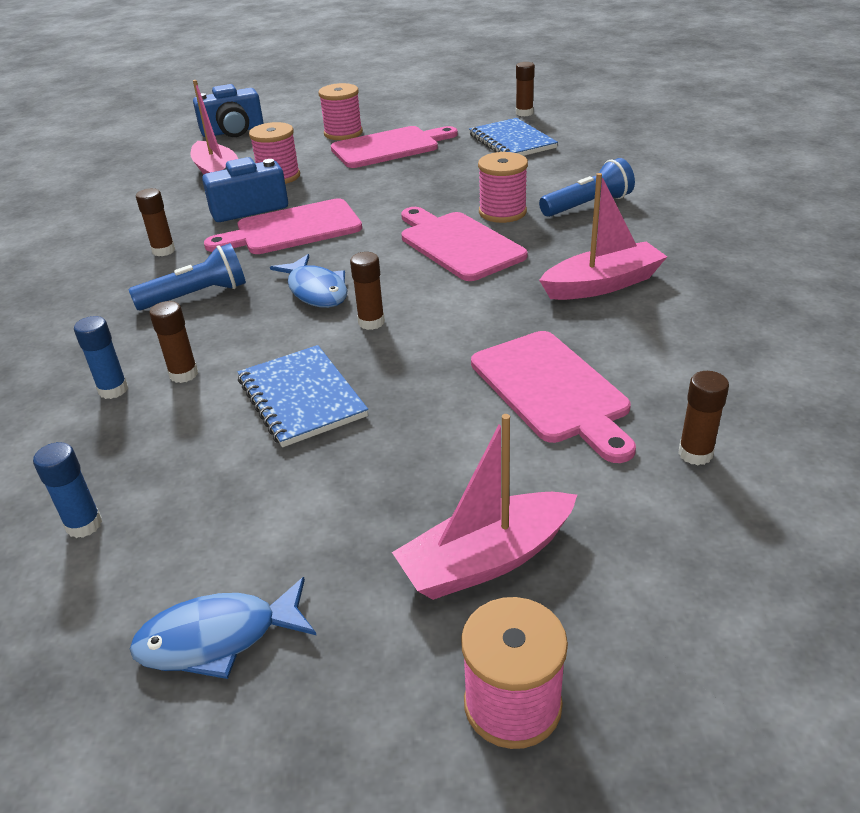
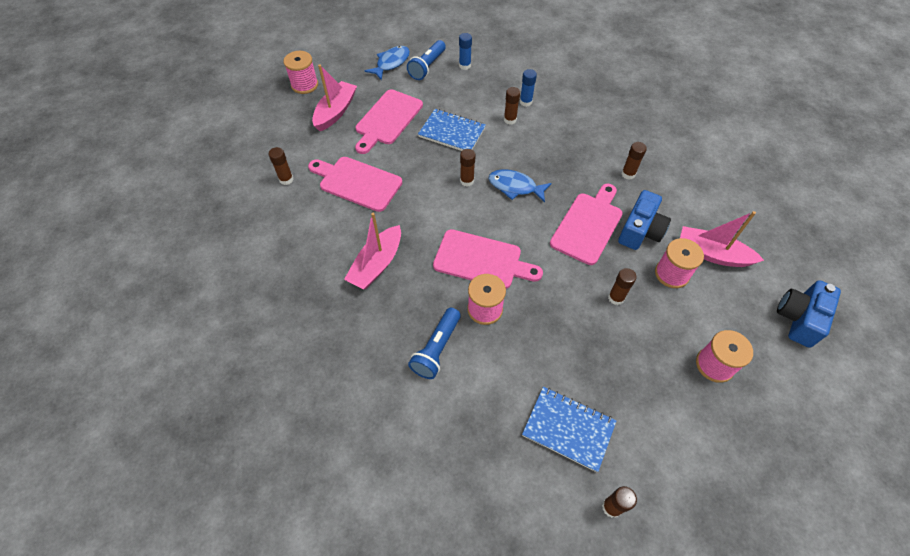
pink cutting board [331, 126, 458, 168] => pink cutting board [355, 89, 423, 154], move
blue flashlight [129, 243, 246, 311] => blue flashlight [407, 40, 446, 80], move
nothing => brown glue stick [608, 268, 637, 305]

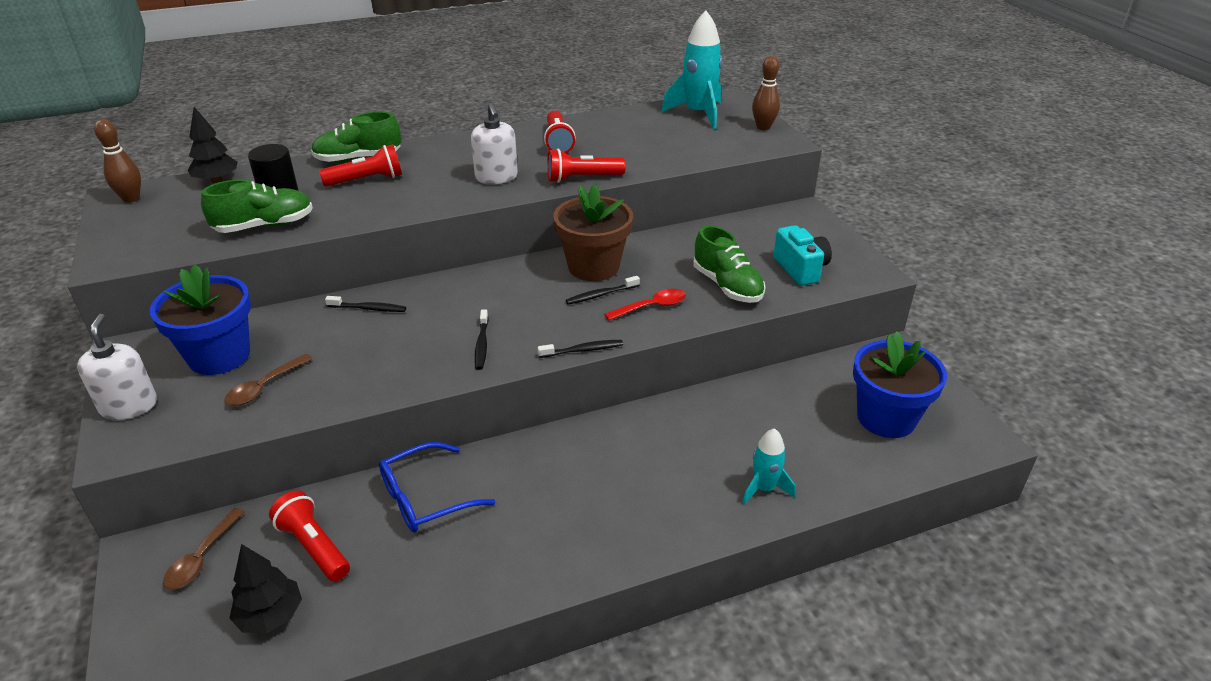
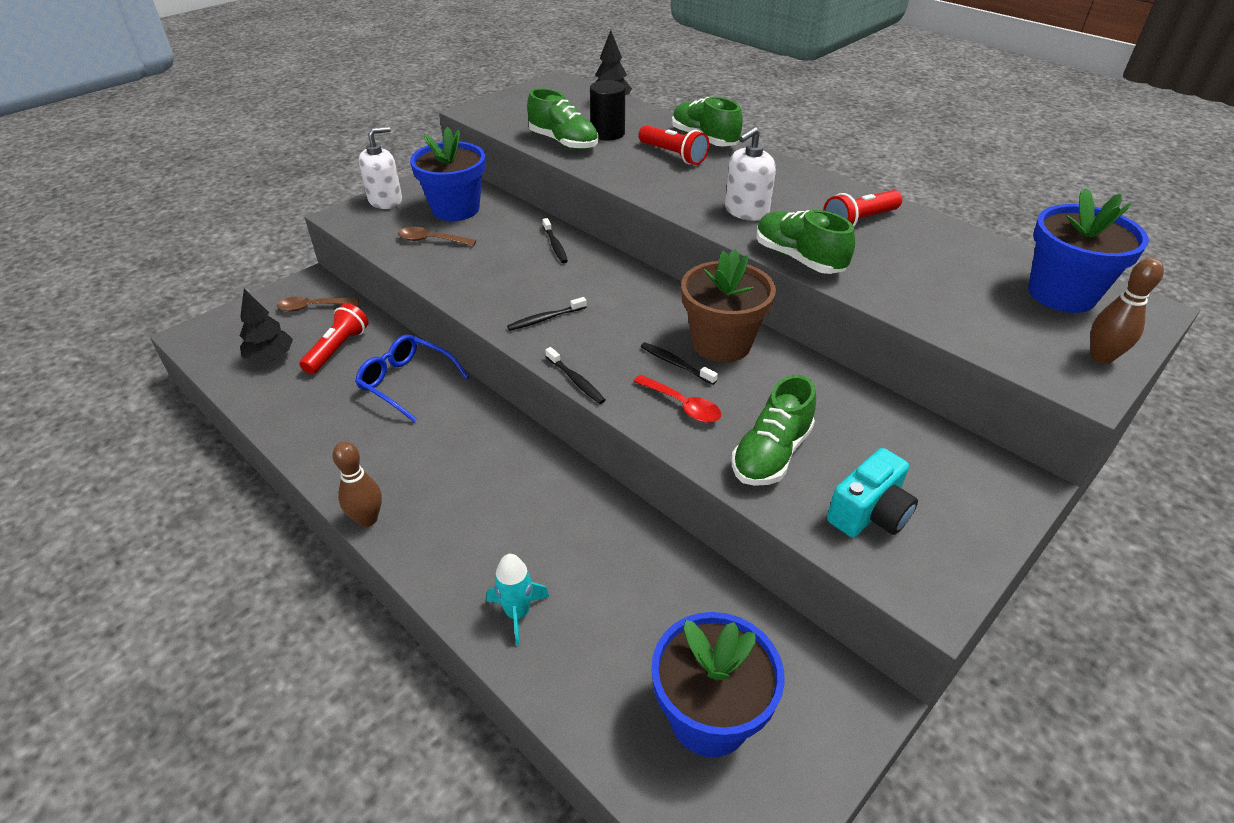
brown bowling pin [94, 119, 141, 203] => brown bowling pin [332, 442, 382, 527], move
red flashlight [547, 149, 626, 183] => green shoe [756, 210, 855, 274]
turquoise rocket [661, 10, 723, 129] => blue flower pot [1028, 188, 1149, 313]

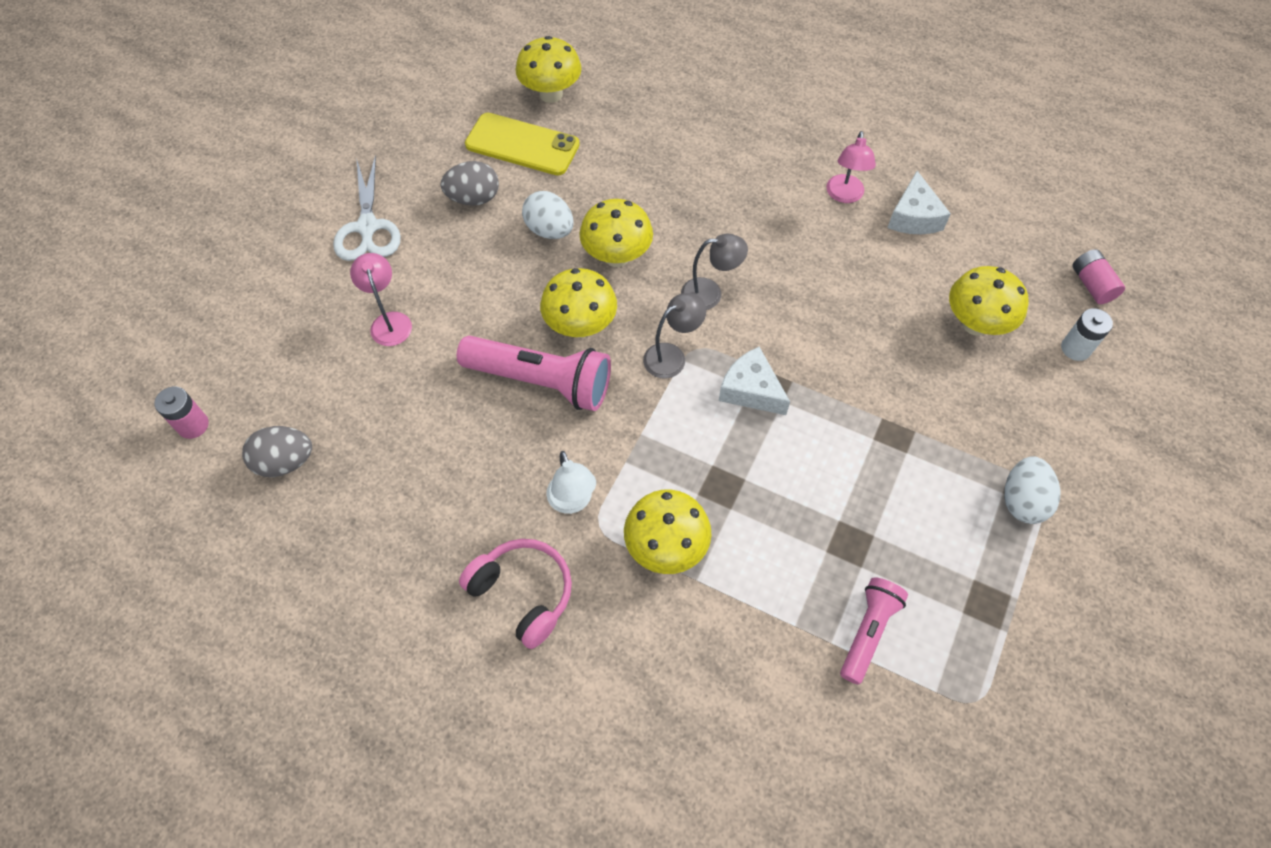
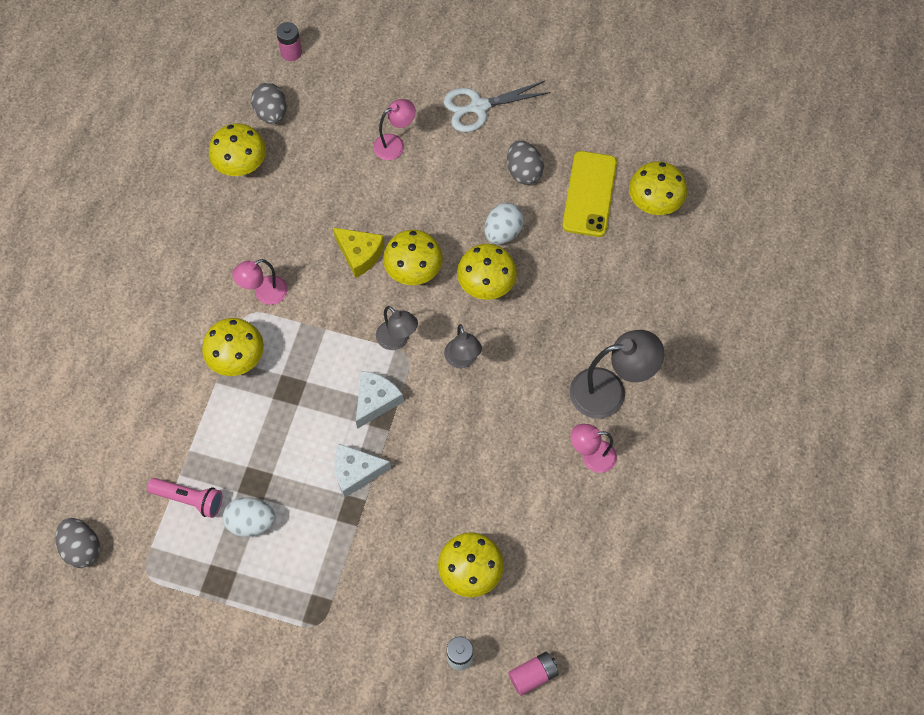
nothing => grey egg [56, 518, 100, 568]
nothing => yellow mushroom [209, 123, 266, 176]
white egg [1004, 456, 1061, 524] => white egg [223, 497, 275, 537], move
white lamp [546, 451, 596, 514] => pink lamp [232, 259, 288, 305]
pink flashlight [457, 336, 611, 411] => yellow cheese [333, 227, 384, 278]
white cheese [887, 171, 951, 234] => white cheese [334, 443, 391, 498], move
nothing => grey lamp [570, 330, 664, 419]
pink headphones [459, 539, 572, 649] => nothing

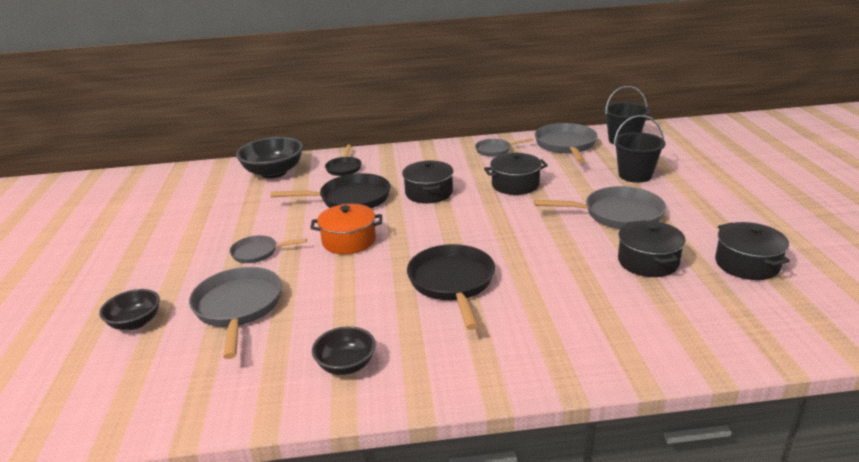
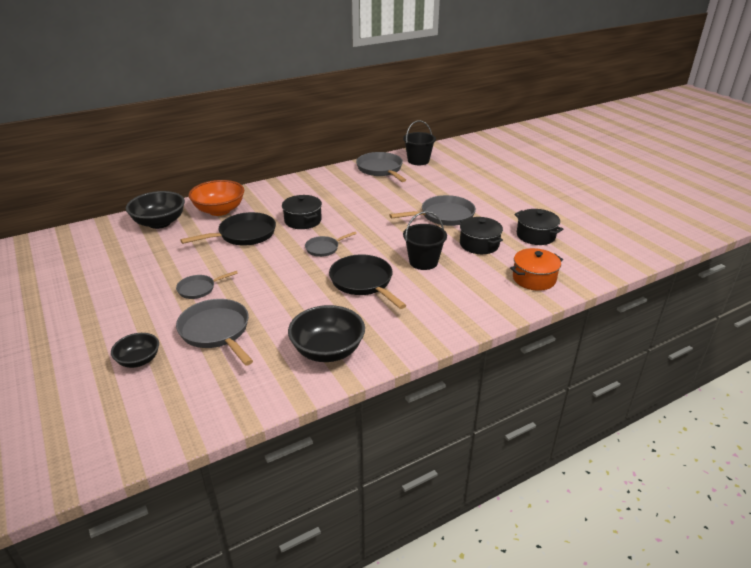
black pan [325, 145, 362, 176] => orange bowl [189, 180, 244, 216]
black bowl [312, 326, 376, 375] => black bowl [288, 305, 365, 362], x1.68
grey pan [475, 138, 534, 157] => grey pan [305, 232, 357, 257], move
black bucket [613, 115, 666, 183] => black bucket [403, 211, 447, 270], move
orange pot [310, 204, 382, 254] => orange pot [510, 248, 563, 291], move
black pot [484, 152, 548, 195] => nothing

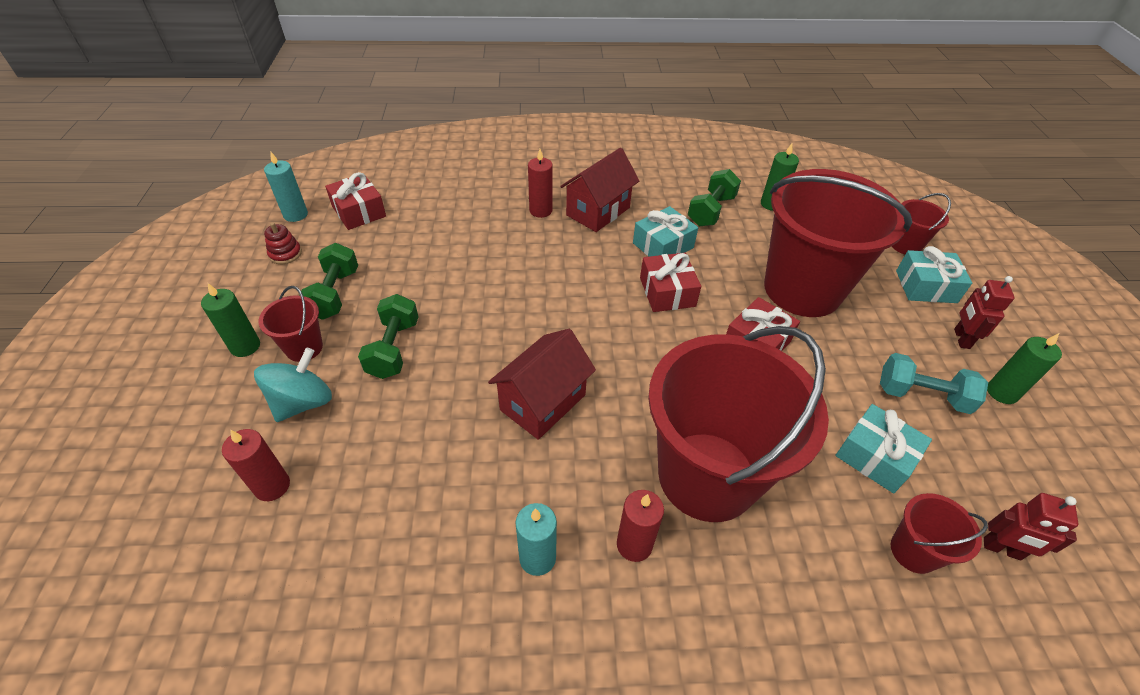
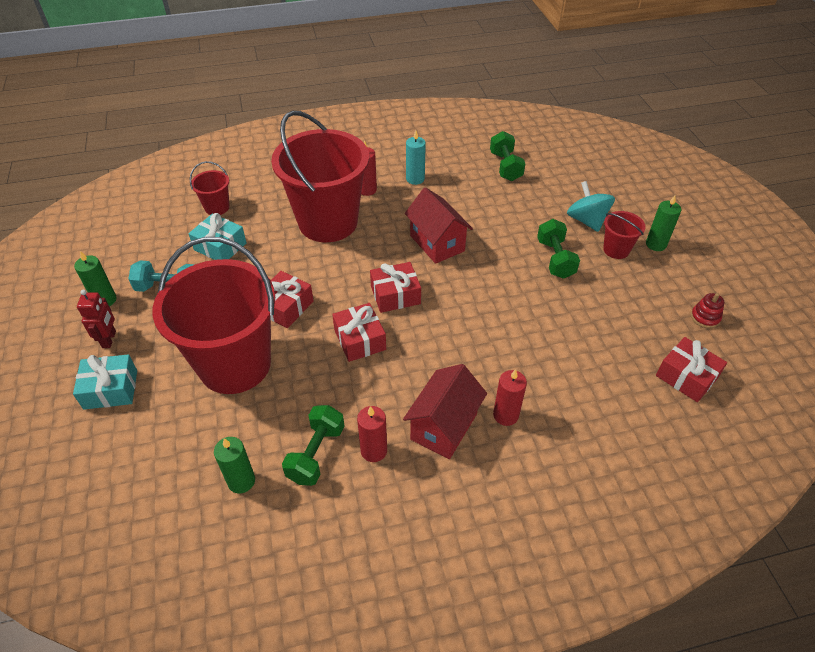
red candle [222, 429, 290, 501] => red candle [357, 406, 387, 462], move
nothing => red gift [370, 262, 421, 313]
red house [488, 329, 596, 440] => red house [405, 187, 473, 264], 60 degrees counterclockwise
green dumbbell [299, 243, 358, 320] => green dumbbell [490, 131, 525, 181], move
turquoise spinning top [254, 348, 332, 422] => turquoise spinning top [567, 181, 615, 232], 135 degrees clockwise
turquoise candle [264, 152, 308, 222] => nothing
turquoise gift [633, 206, 698, 257] => nothing
red bucket [892, 193, 951, 254] => nothing
red robot [984, 493, 1079, 560] => nothing

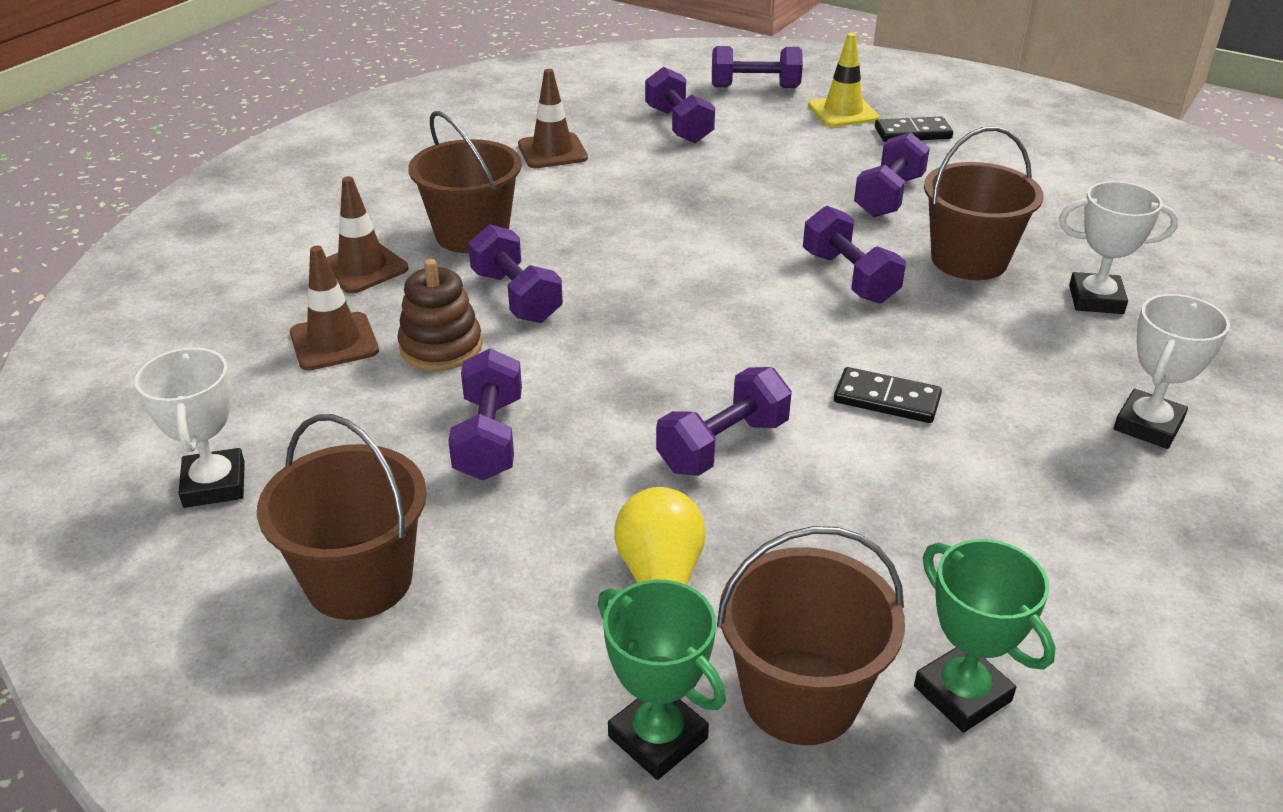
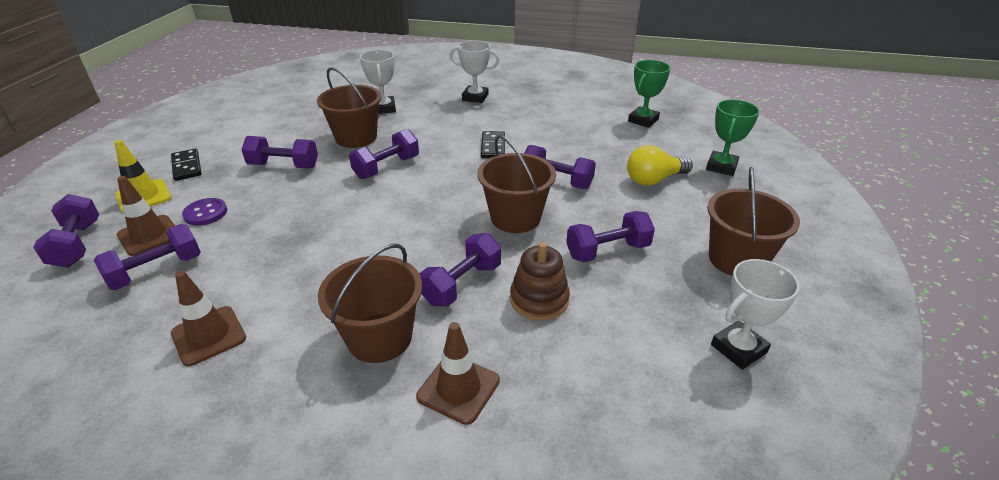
brown traffic cone [290, 246, 379, 371] => brown traffic cone [116, 176, 175, 256], move
nothing => purple button [182, 198, 227, 226]
brown bucket [717, 526, 905, 745] => brown bucket [477, 135, 556, 233], move

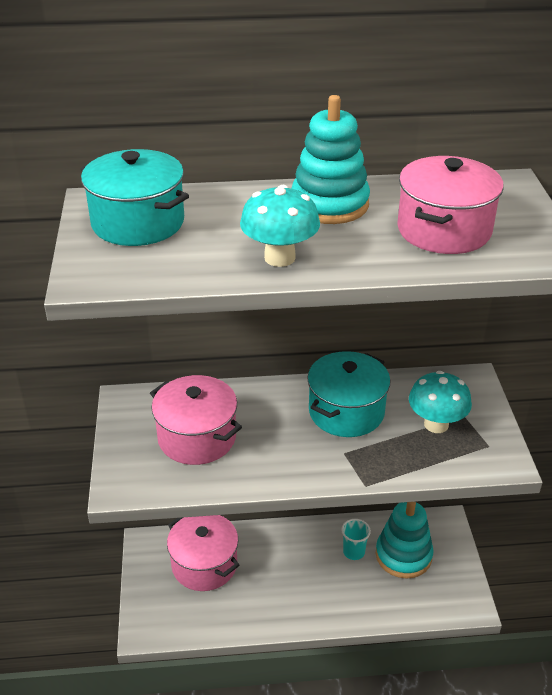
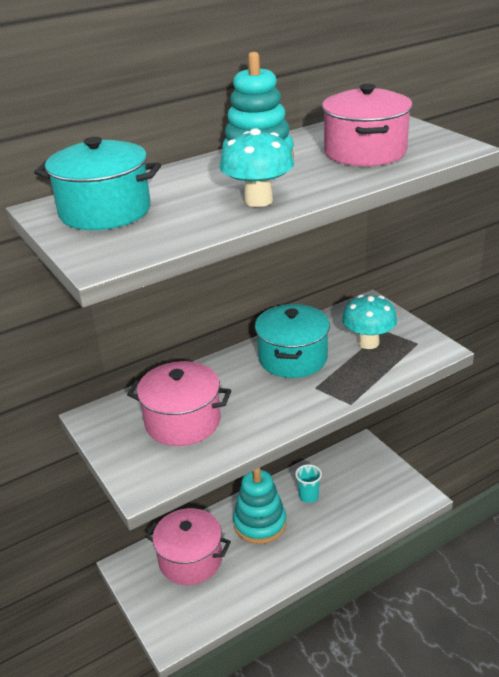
turquoise stacking toy [376, 502, 434, 578] => turquoise stacking toy [233, 468, 287, 544], move

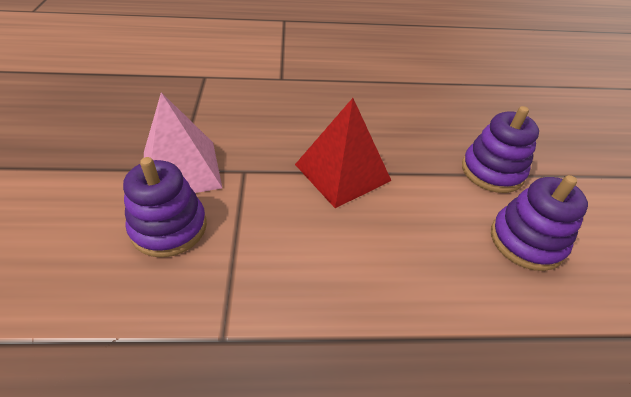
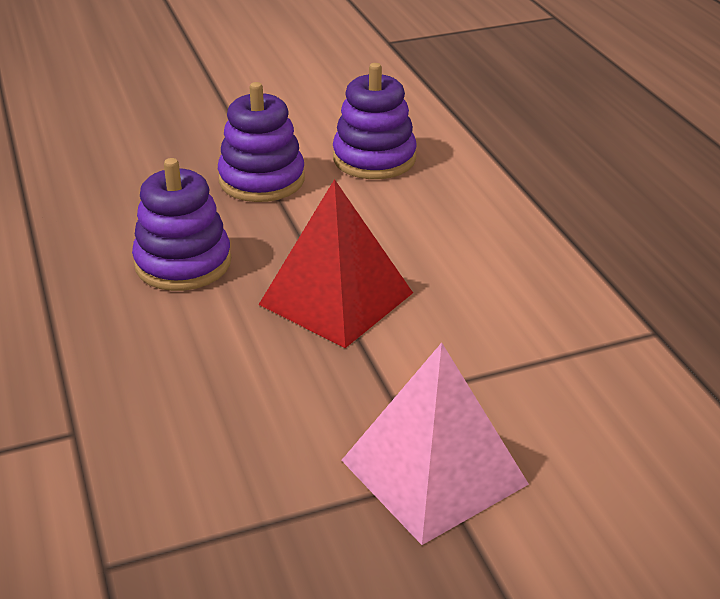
purple stacking toy [123, 157, 207, 257] => purple stacking toy [132, 158, 231, 291], move

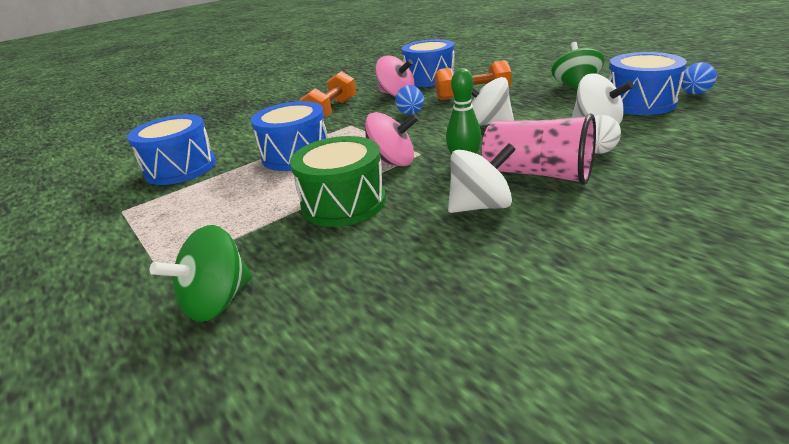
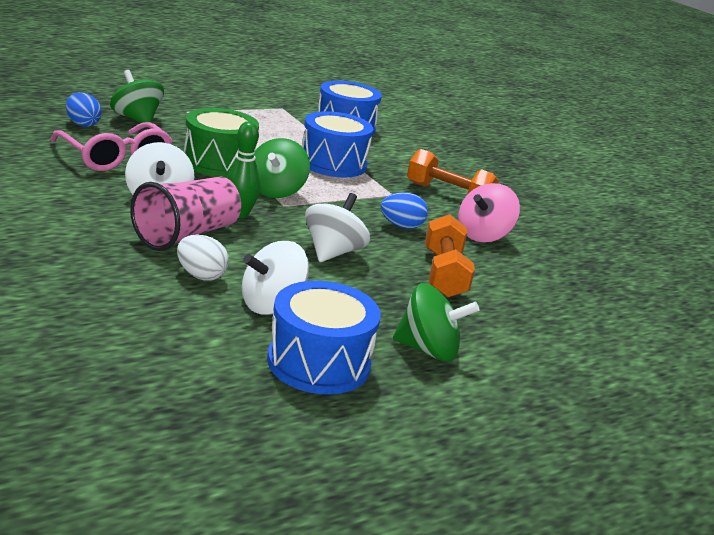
nothing => pink glasses [50, 122, 173, 171]
blue egg [681, 62, 717, 94] => blue egg [66, 92, 102, 127], move
pink spinning top [365, 112, 419, 166] => green spinning top [254, 138, 310, 198]
blue drum [402, 39, 455, 87] => nothing

